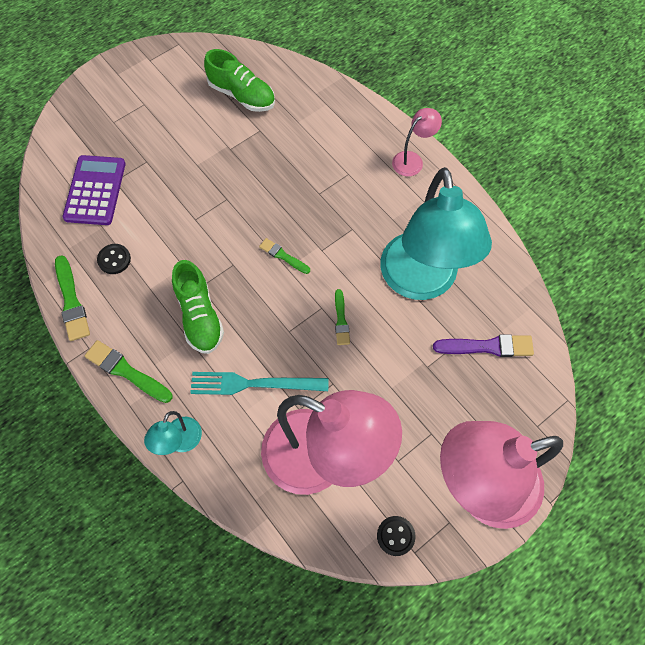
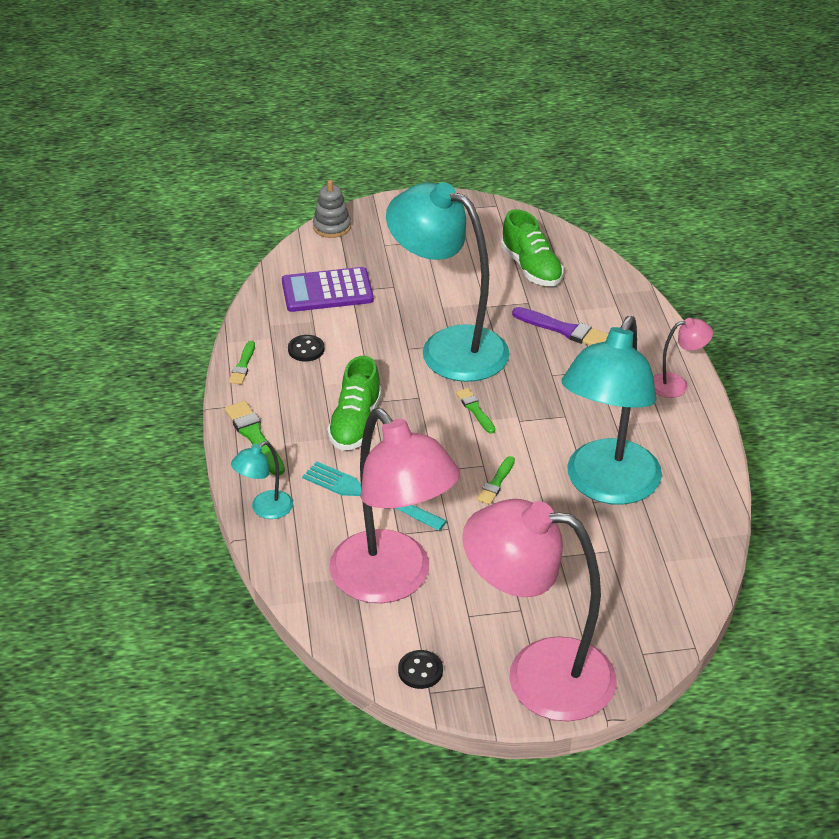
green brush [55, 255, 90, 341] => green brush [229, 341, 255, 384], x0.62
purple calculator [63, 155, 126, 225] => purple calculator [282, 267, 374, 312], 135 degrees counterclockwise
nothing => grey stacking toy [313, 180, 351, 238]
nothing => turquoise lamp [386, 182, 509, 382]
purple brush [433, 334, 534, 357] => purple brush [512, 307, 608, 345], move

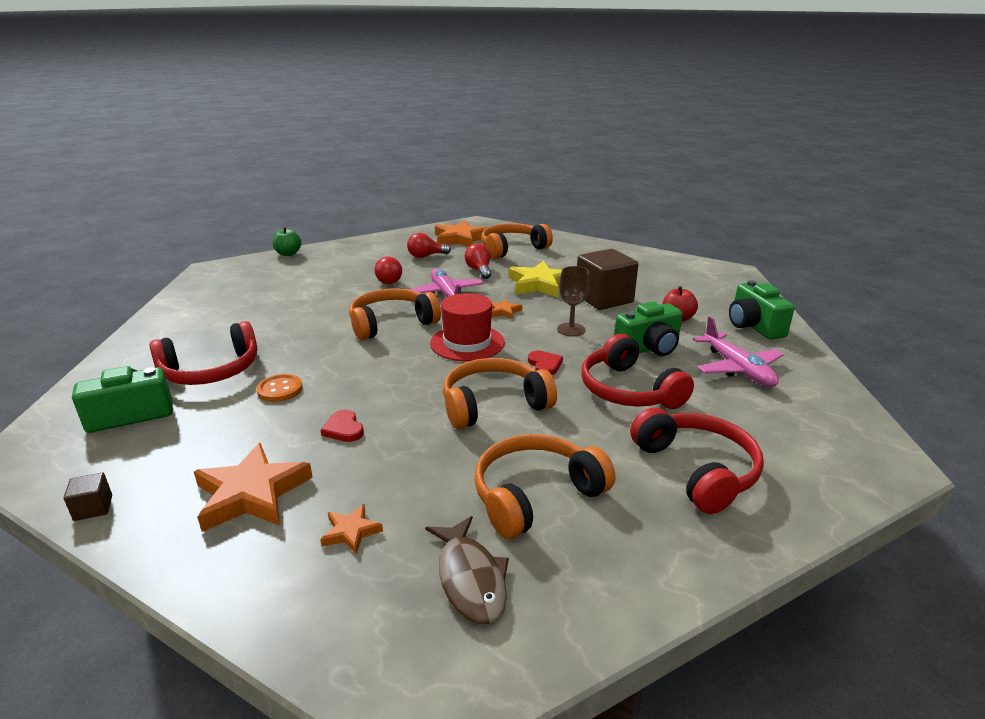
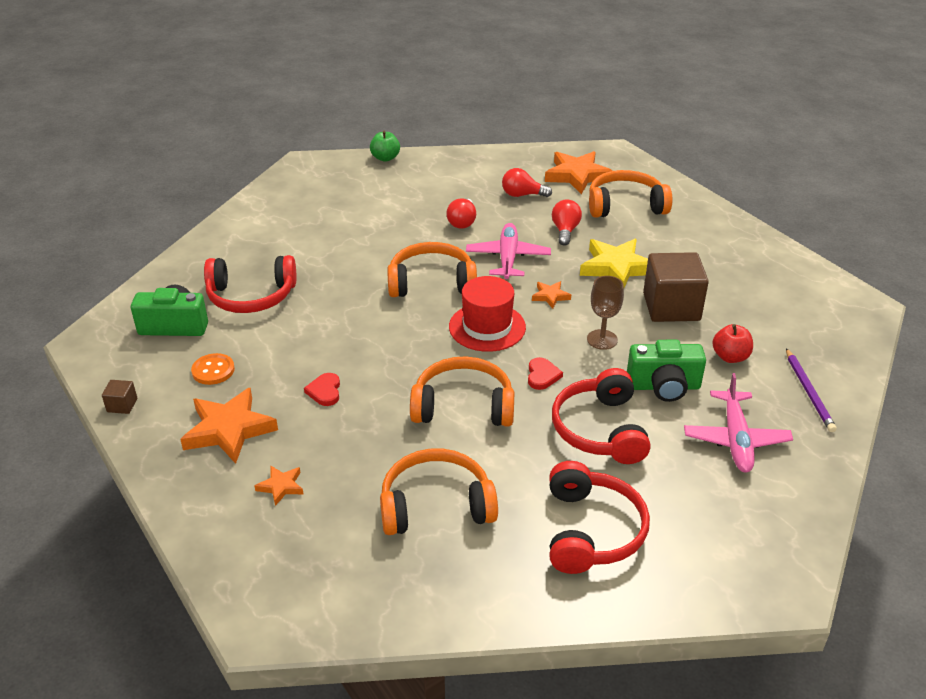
orange button [256, 374, 303, 402] => orange button [191, 353, 235, 385], move
green camera [729, 280, 795, 339] => purple pencil [786, 348, 837, 432]
brown fish [425, 516, 509, 625] => nothing

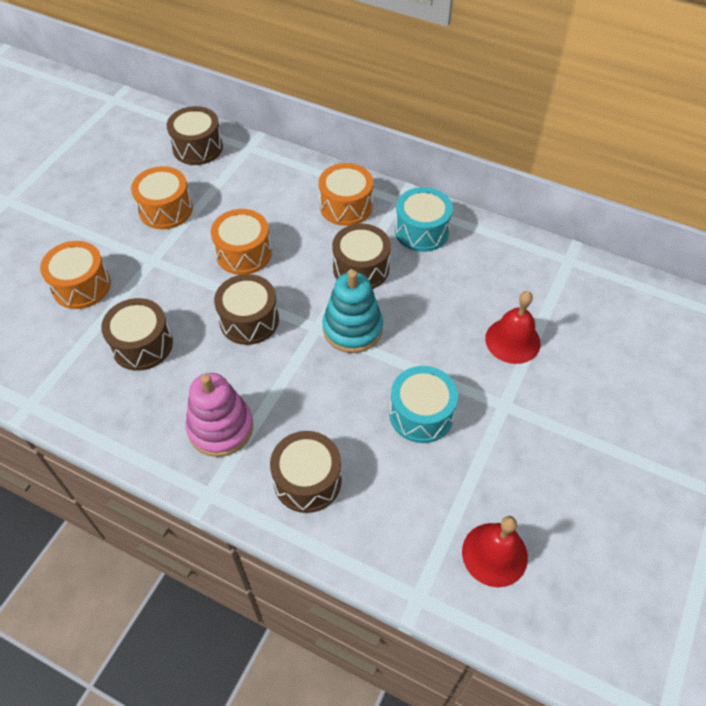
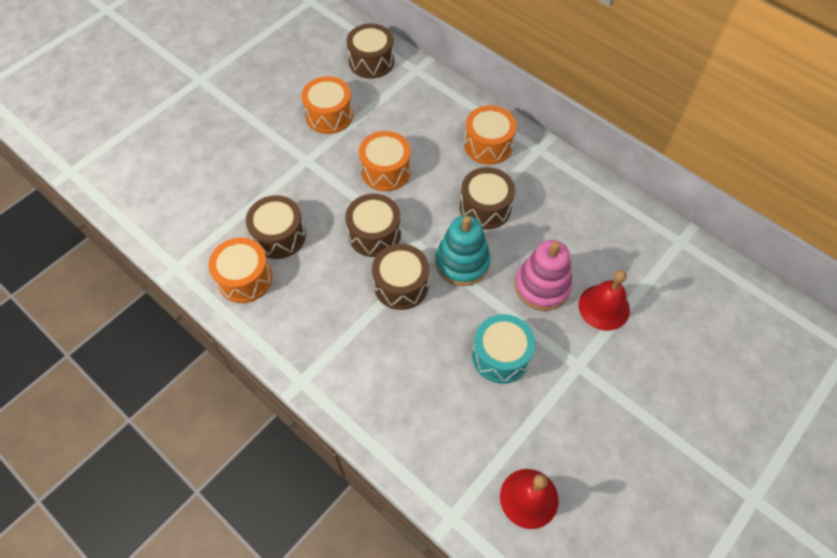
orange drum [40, 241, 111, 309] => orange drum [209, 238, 272, 303], move
brown drum [270, 431, 342, 513] => brown drum [372, 244, 429, 310], move
pink stacking toy [186, 373, 253, 457] => pink stacking toy [515, 240, 572, 311], move
turquoise drum [395, 187, 453, 252] => nothing

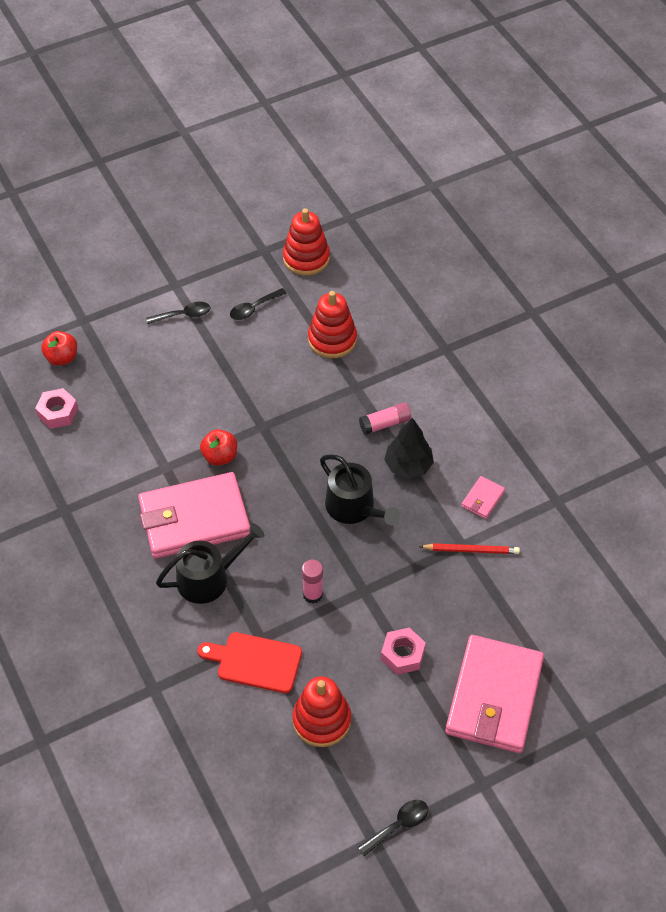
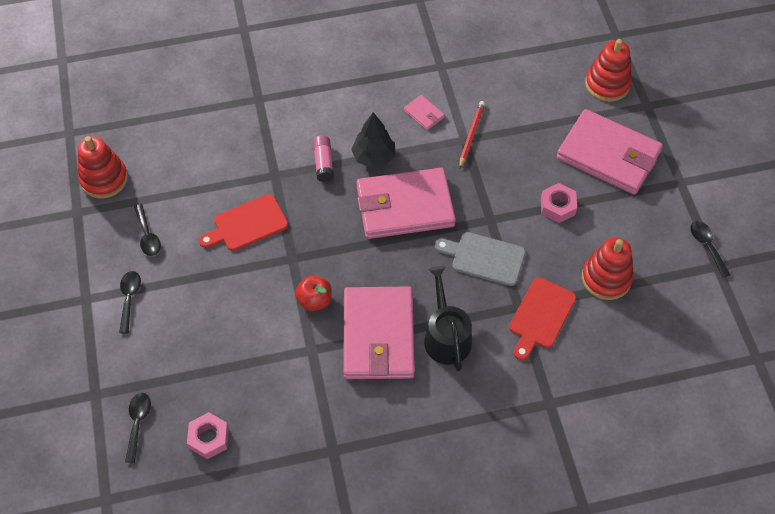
red apple [41, 331, 77, 366] => black spoon [125, 393, 151, 463]
nothing => red cutting board [199, 194, 288, 251]
black watering can [320, 454, 400, 525] => pink wallet [357, 168, 456, 239]
pink glue stick [302, 559, 323, 604] => grey cutting board [435, 232, 526, 286]
red stacking toy [308, 291, 357, 358] => red stacking toy [585, 39, 632, 102], move

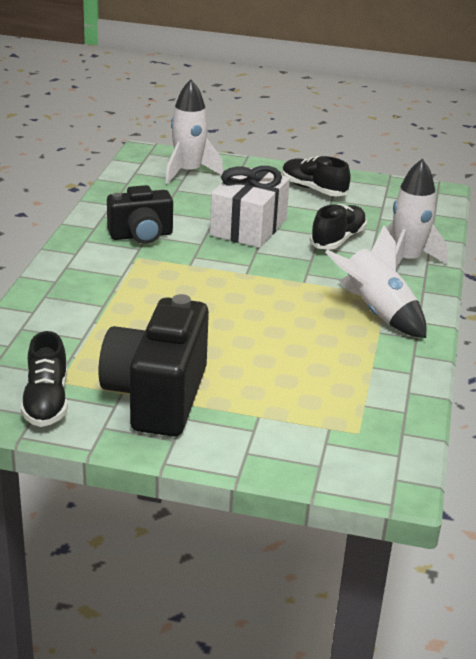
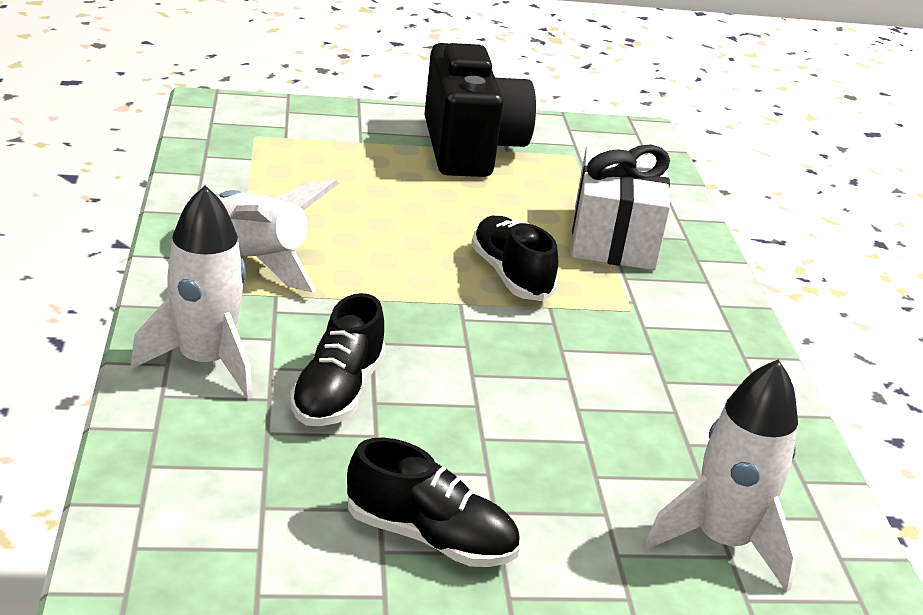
black shoe [21, 331, 68, 427] => black shoe [471, 216, 558, 301], move
white gift [210, 166, 290, 248] => white gift [572, 145, 670, 270], move
black camera [107, 185, 173, 244] => nothing

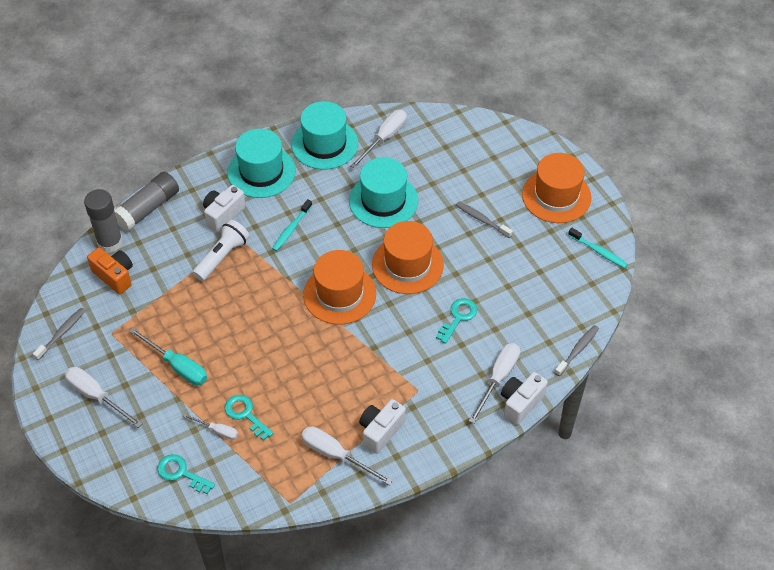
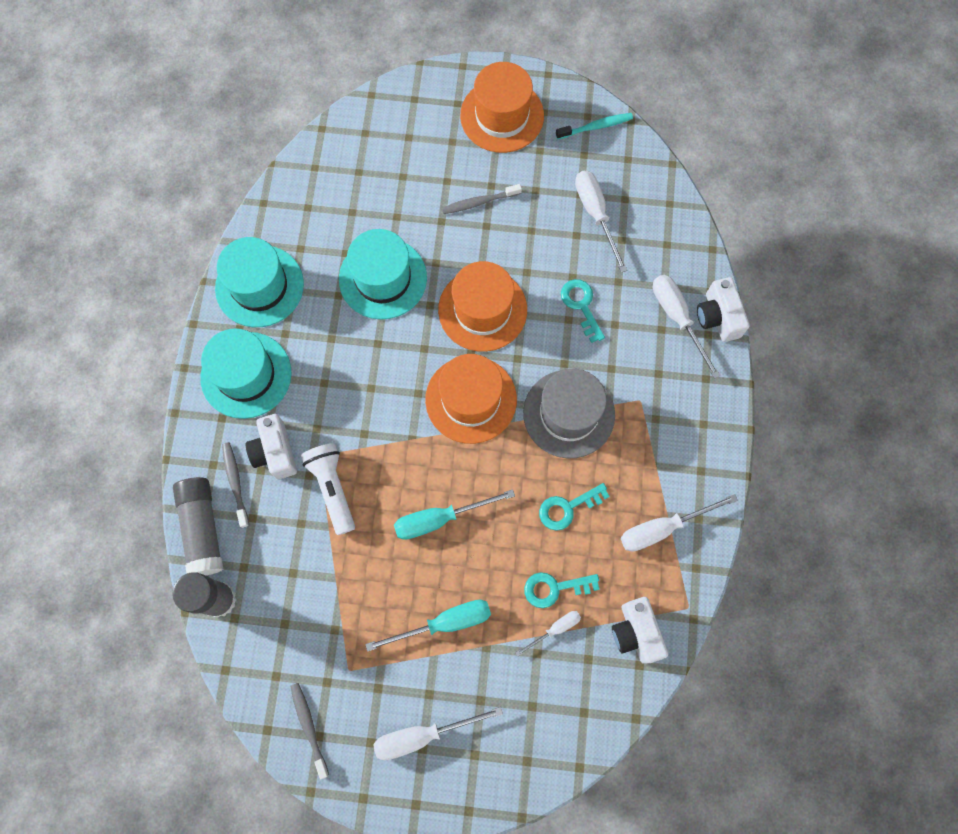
grey toothbrush [555, 325, 599, 376] => grey toothbrush [222, 442, 249, 528], move
nothing => turquoise screwdriver [394, 489, 515, 540]
nothing => grey hat [523, 369, 615, 458]
turquoise key [157, 454, 215, 494] => turquoise key [539, 483, 610, 531], move
white screwdriver [351, 110, 407, 169] => white screwdriver [575, 171, 628, 273], move
white camera [359, 399, 406, 454] => white camera [612, 597, 668, 664], move
orange camera [87, 247, 133, 294] => nothing
turquoise toothbrush [272, 199, 312, 251] => nothing

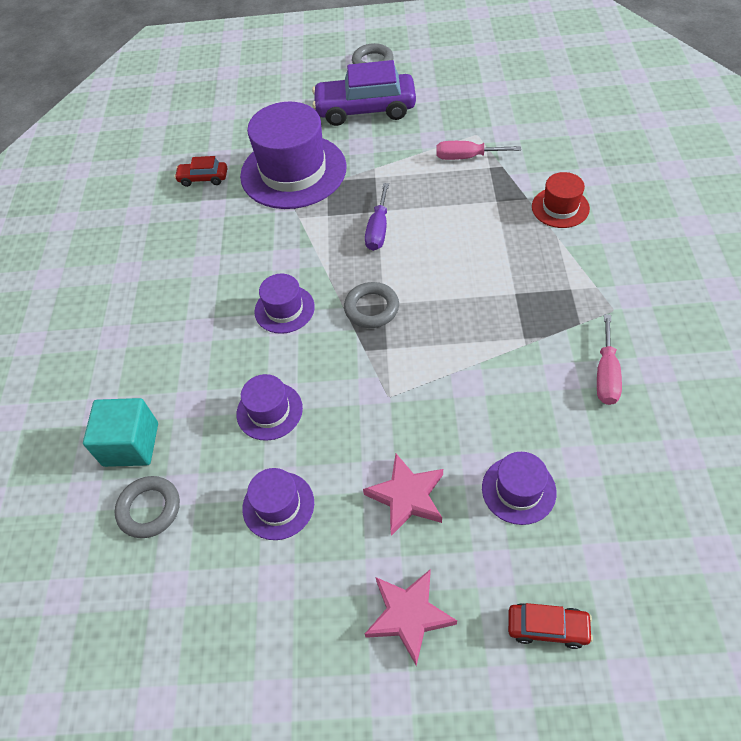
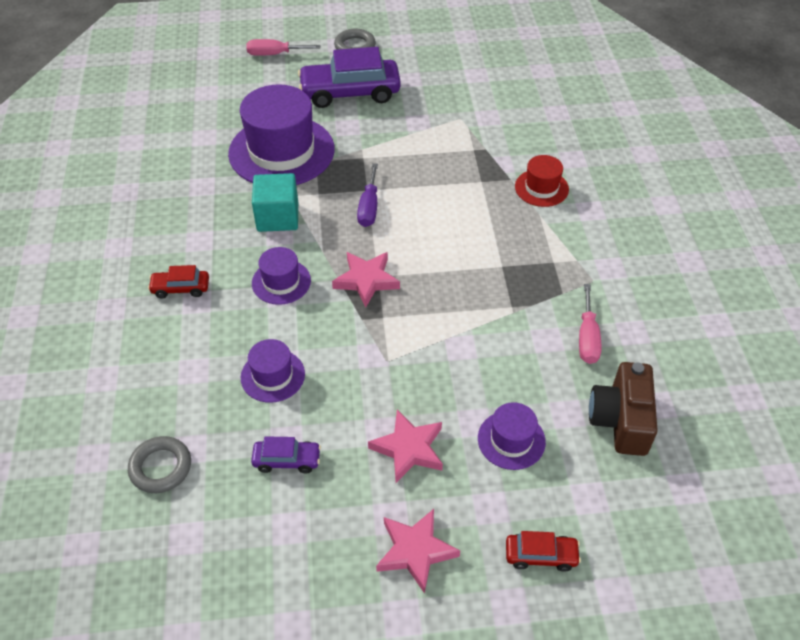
red car [174, 156, 227, 187] => red car [148, 265, 209, 299], move
pink screwdriver [437, 141, 521, 160] => pink screwdriver [246, 39, 320, 56], move
purple hat [242, 468, 314, 540] => purple car [251, 436, 321, 474]
turquoise cube [83, 398, 158, 467] => turquoise cube [252, 173, 298, 232], move
grey ring [344, 282, 399, 328] => pink star [332, 252, 400, 307]
nothing => brown camera [589, 362, 658, 456]

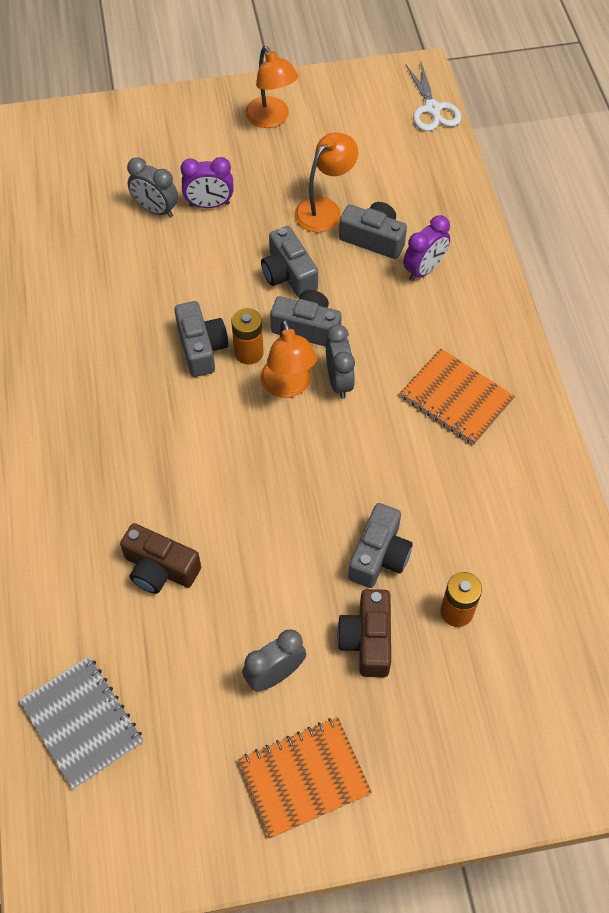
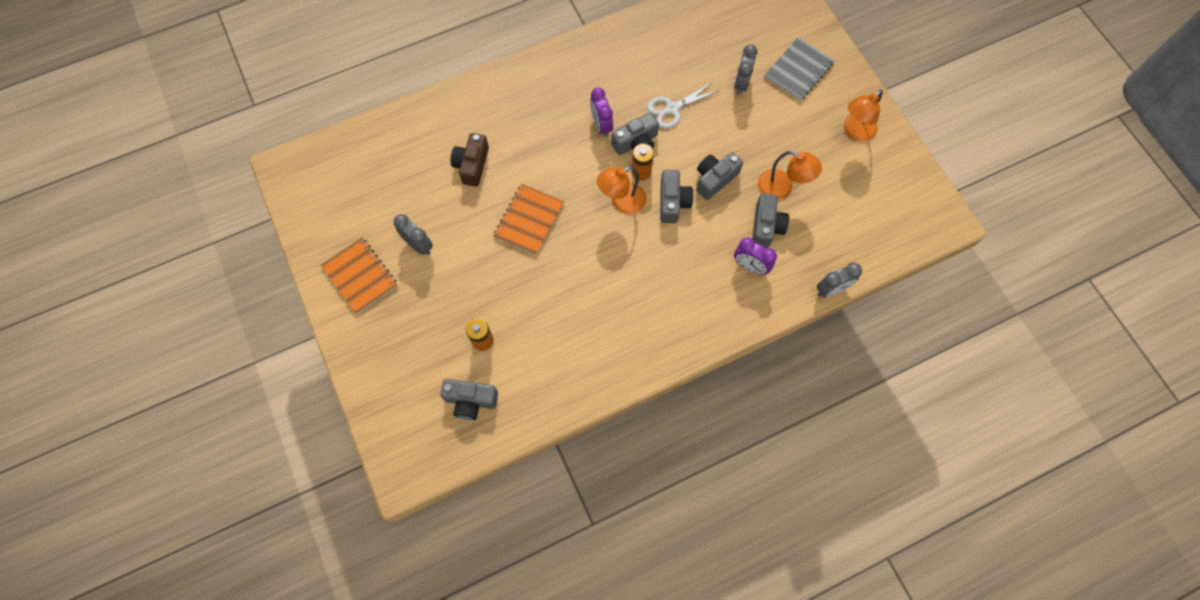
grey camera [348, 503, 413, 588] => grey camera [440, 379, 498, 420], move
orange notebook [400, 348, 515, 445] => orange notebook [493, 184, 564, 255], move
purple clock [180, 157, 234, 208] => purple clock [590, 88, 613, 137], move
white scissors [406, 62, 462, 131] => white scissors [647, 82, 718, 129], move
grey notebook [19, 656, 143, 789] => grey notebook [764, 37, 835, 101], move
grey clock [326, 324, 355, 399] => grey clock [817, 263, 862, 298], move
brown camera [337, 589, 391, 677] => nothing

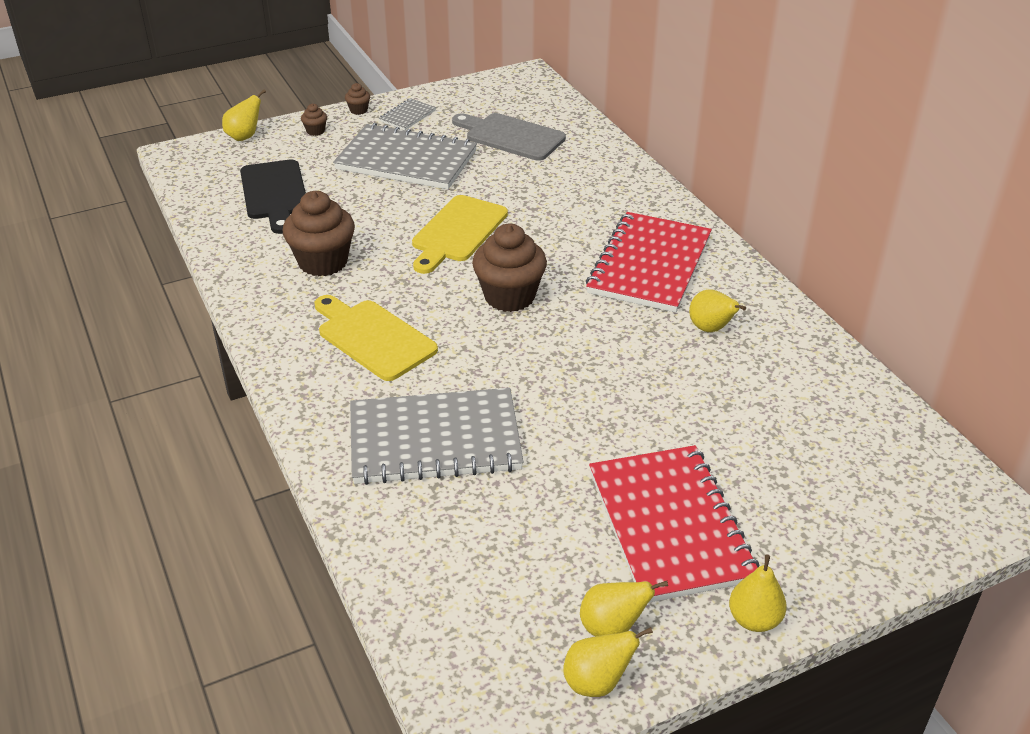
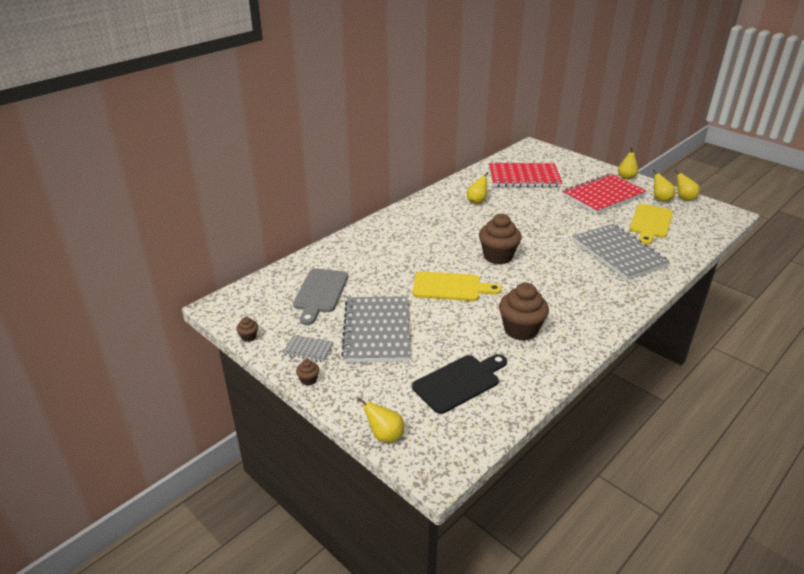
brown cupcake [301, 103, 327, 136] => brown cupcake [236, 317, 258, 342], move
red notebook [586, 212, 712, 313] => red notebook [489, 163, 562, 188], move
yellow cutting board [314, 295, 438, 381] => yellow cutting board [630, 204, 673, 245], move

